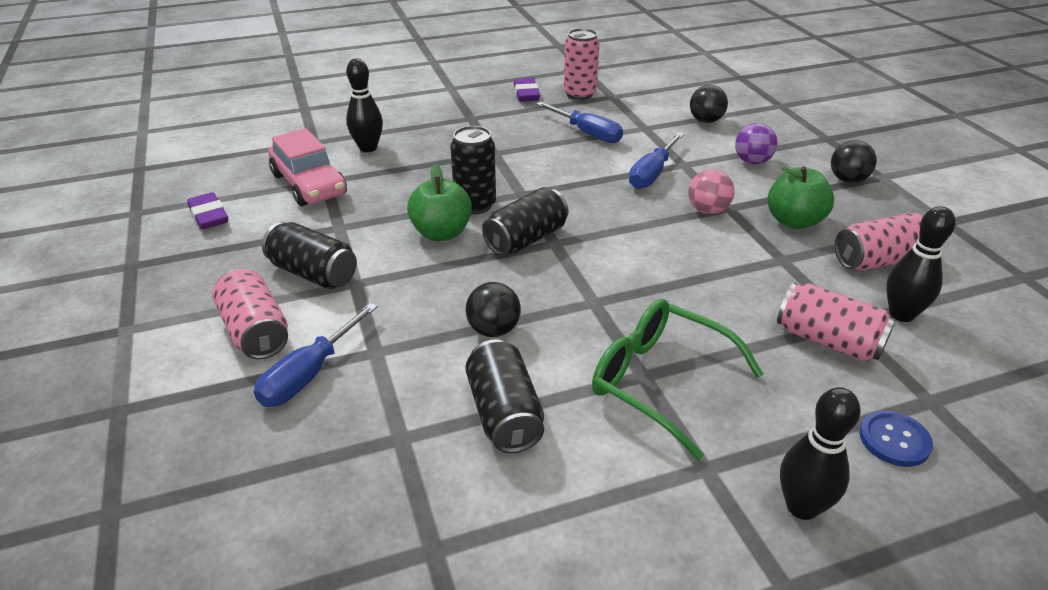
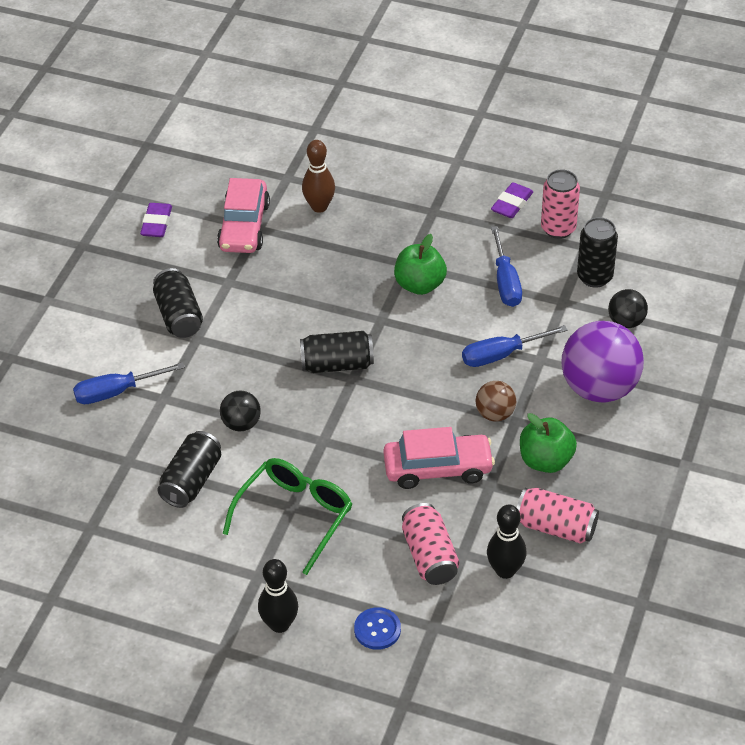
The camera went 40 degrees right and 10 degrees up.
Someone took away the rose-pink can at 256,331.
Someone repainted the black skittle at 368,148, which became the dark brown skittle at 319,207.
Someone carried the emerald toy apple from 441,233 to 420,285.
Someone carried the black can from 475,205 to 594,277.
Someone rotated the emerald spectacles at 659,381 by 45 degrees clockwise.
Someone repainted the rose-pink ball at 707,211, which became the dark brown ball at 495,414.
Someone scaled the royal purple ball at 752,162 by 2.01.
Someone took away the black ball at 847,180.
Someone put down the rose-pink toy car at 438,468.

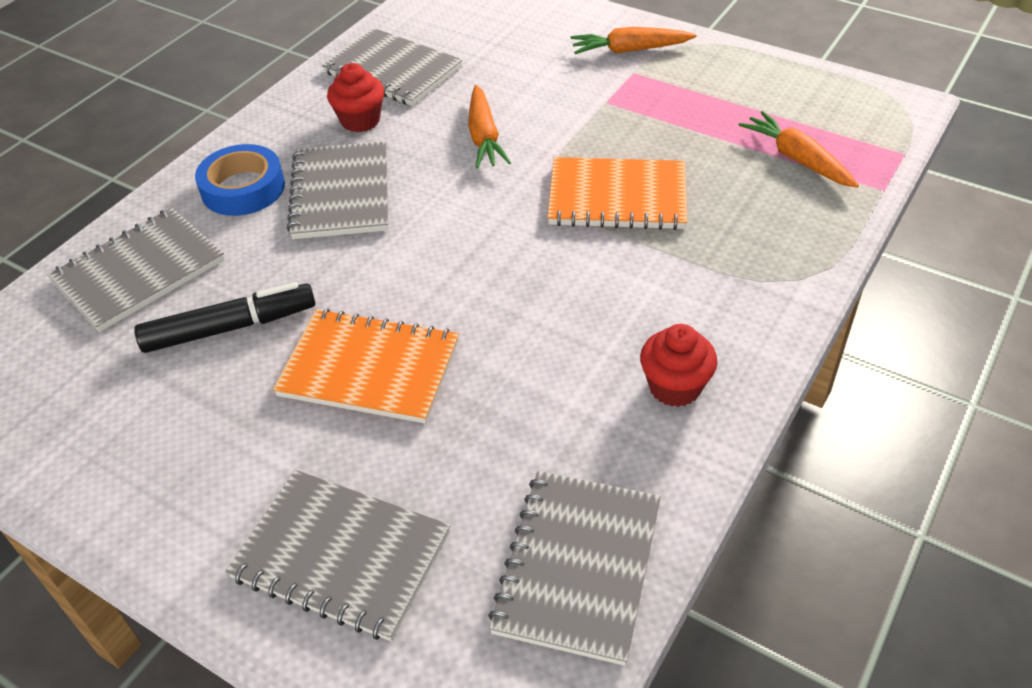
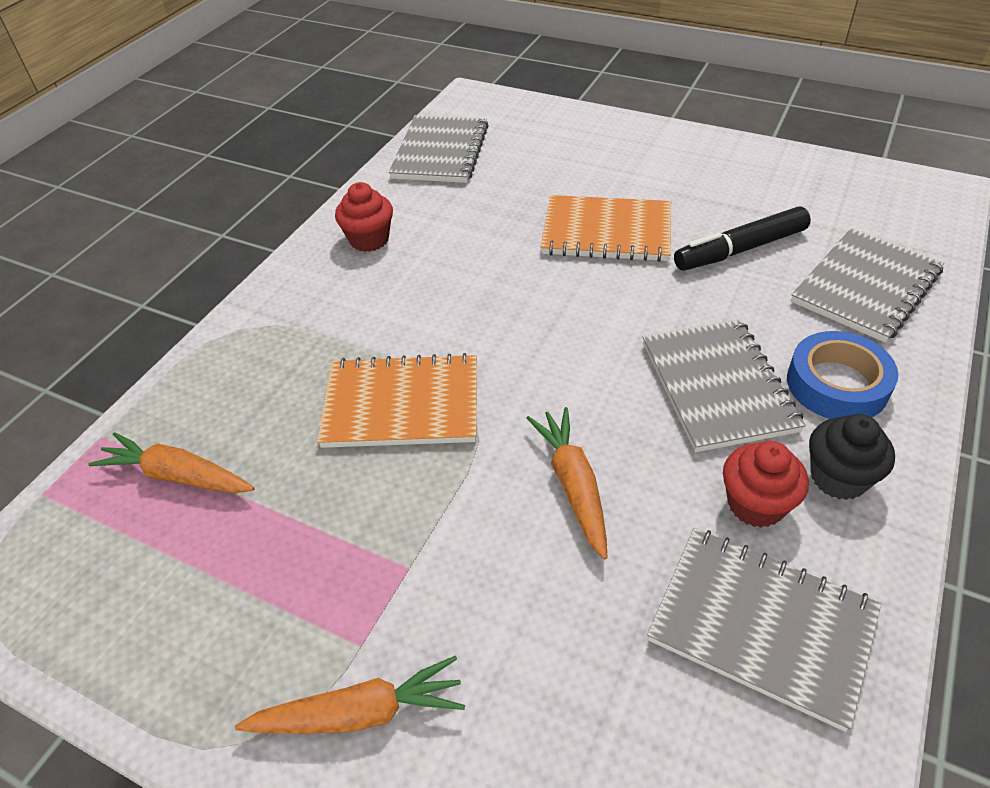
The camera went 175 degrees right and 0 degrees up.
Someone took away the gray notepad at 341,556.
Someone rotated the orange-coloured root vegetable at 797,159 by 150 degrees clockwise.
Someone put down the black fairy cake at 838,477.

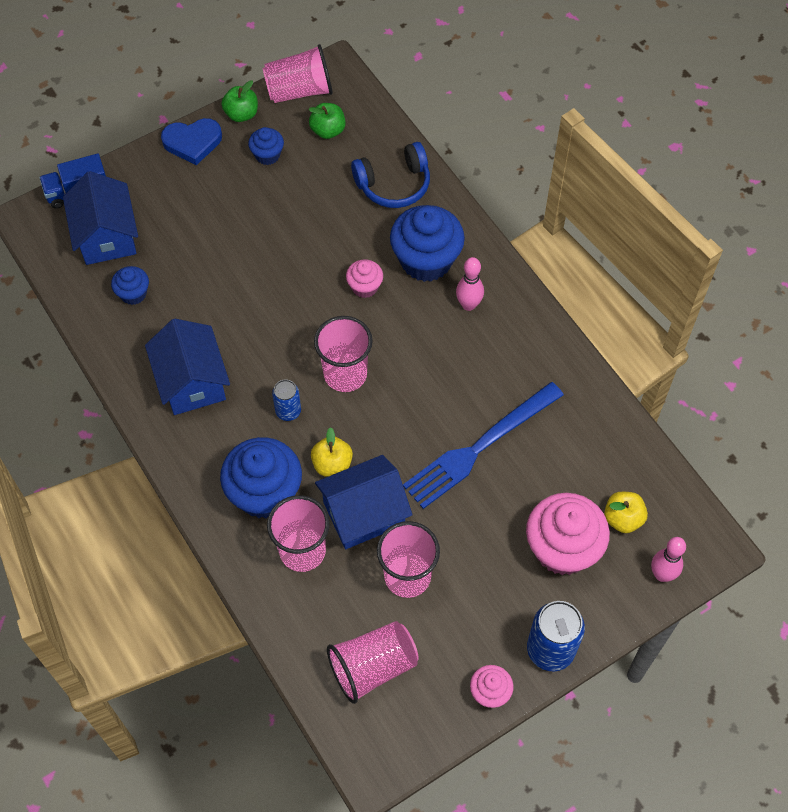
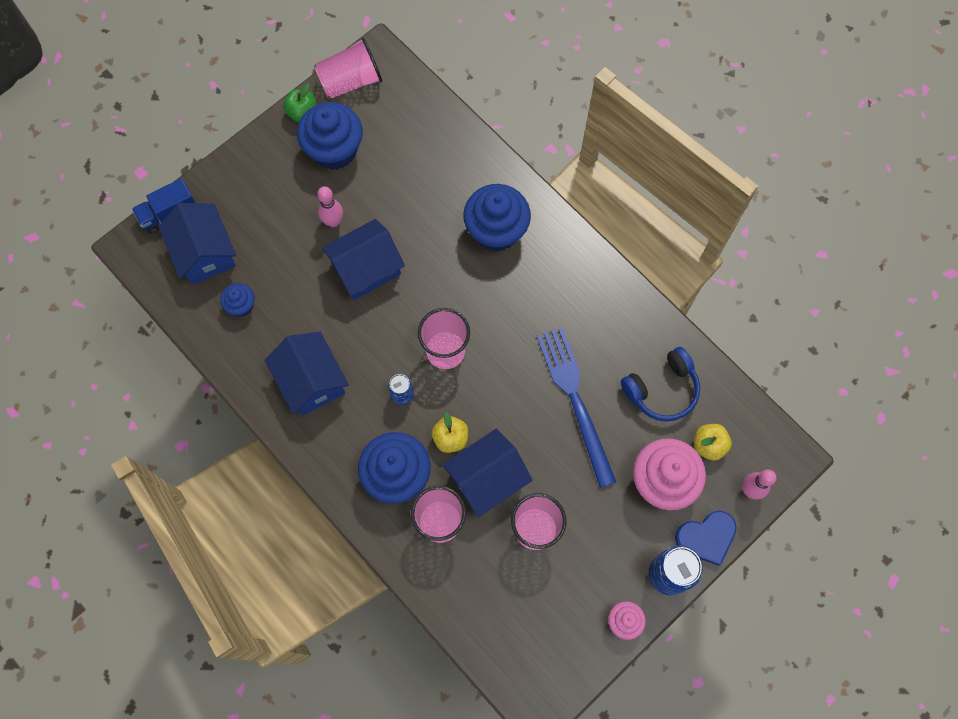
The camera went 10 degrees left and 10 degrees up.
Someone carried the cobalt heart shape from 192,142 to 706,537.
Someone scaled the cobalt fairy cake at 267,155 by 1.99.
Someone took away the emerald toy apple at 328,130.
Someone took away the rose-pink cup at 373,667.
Someone took away the rose-pink fairy cake at 365,287.
Someone carried the cobalt headset from 394,184 to 662,390.
Someone rotated the cobalt fork at 479,447 by 120 degrees clockwise.
Someone carried the rose-pink skittle from 468,305 to 333,221.
Someone put down the cobalt house at 366,268.

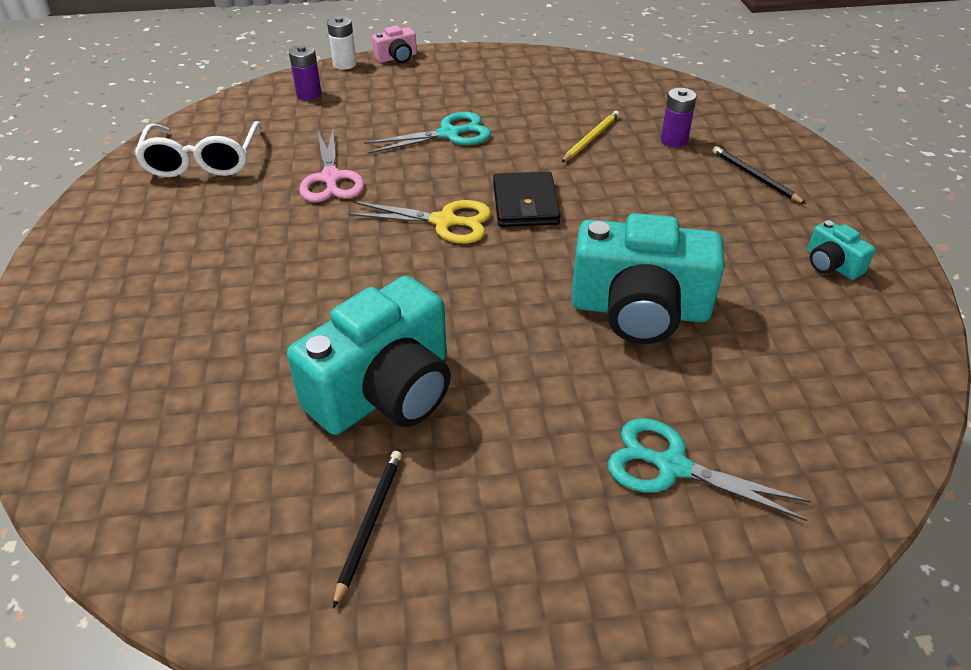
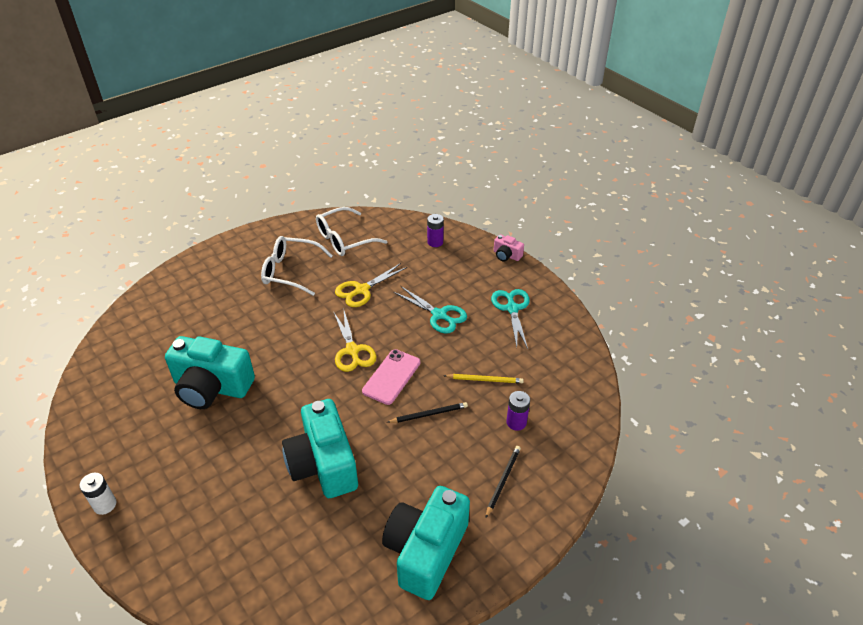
The camera went 60 degrees right and 0 degrees up.
Someone repainted the rose-pink scissors at 331,178, which became the yellow scissors at 361,290.
Someone carried the white AA battery from 344,64 to 105,505.
Someone carried the black wooden pencil from 369,524 to 429,414.
Someone swapped the black billfold at 525,204 for the rose-pink mobile phone at 391,377.
Someone carried the aqua scissors from 671,466 to 512,308.
Someone scaled the aqua photo camera at 831,264 by 2.24.
Someone put down the white spectacles at 290,271.

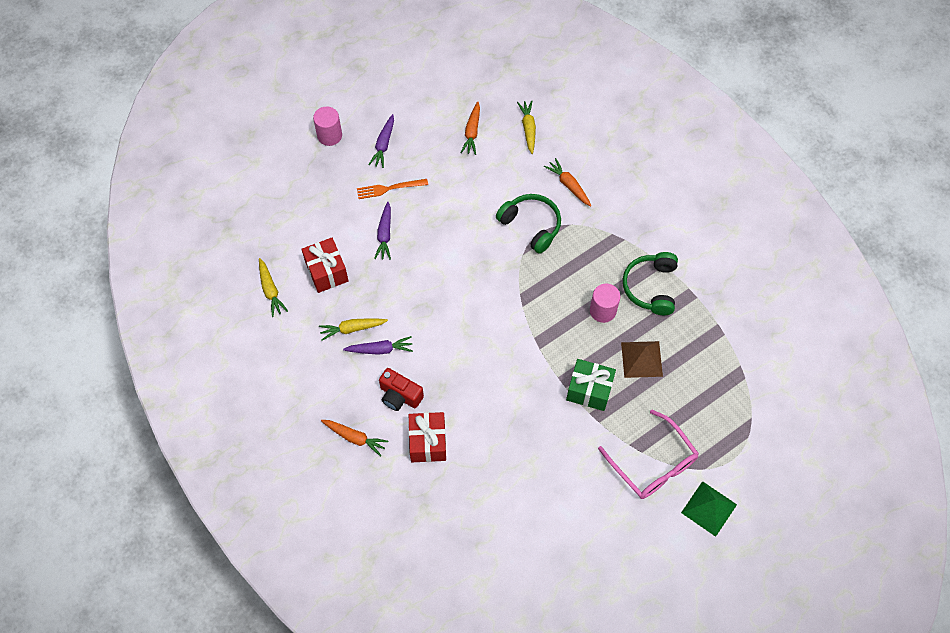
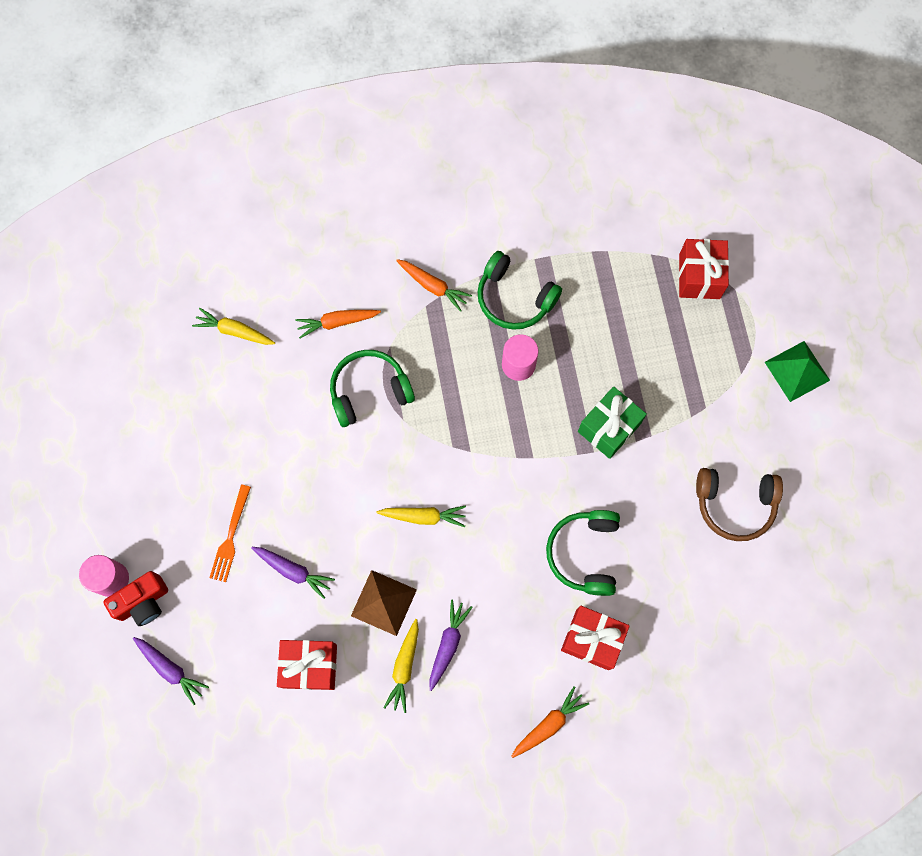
The camera went 65 degrees left and 10 degrees up.
Someone carried the yellow root vegetable from 270,290 to 423,516.
Someone carried the royal purple root vegetable from 383,145 to 171,669.
Someone carried the red photo camera from 400,396 to 143,602.
Someone carried the orange-coloured root vegetable from 472,132 to 433,286.
Someone took away the rose-pink spectacles at 653,463.
Someone carried the dark brown pyramid shape from 641,359 to 383,602.
Someone put down the emerald headset at 584,553.
Someone put down the red present at 699,276.
Someone put down the dark brown headset at 734,504.

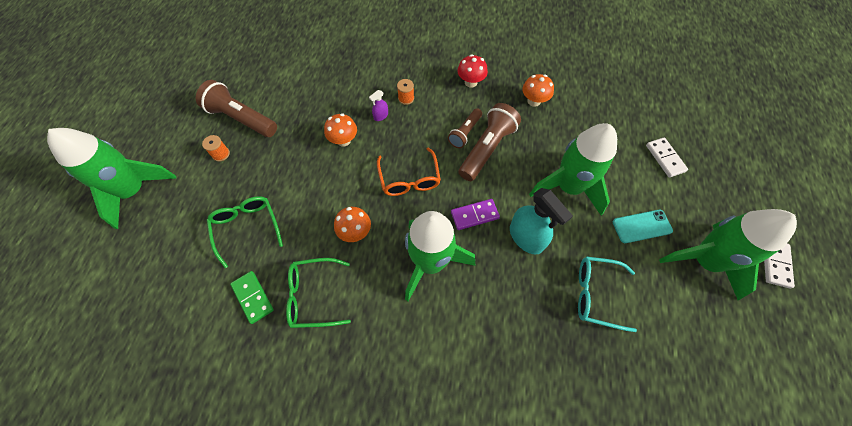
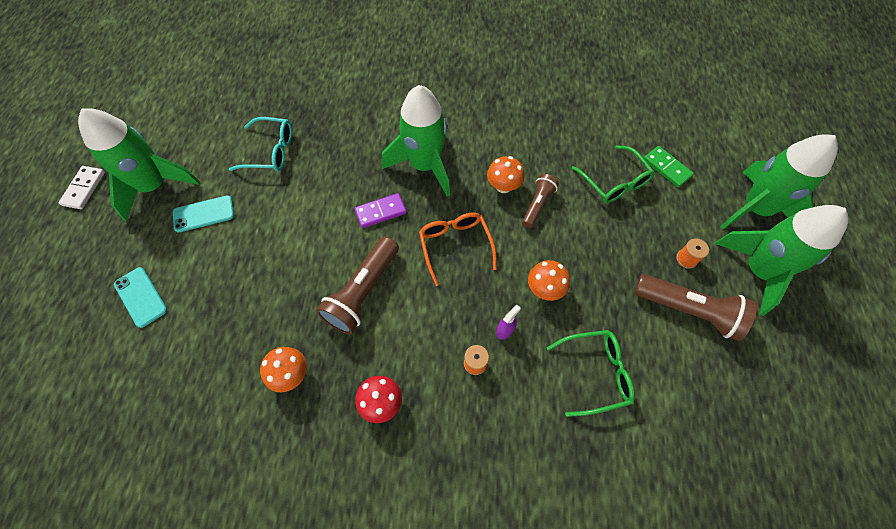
The camera went 175 degrees right and 0 degrees up.
Someone carried the emerald domino tile from 253,297 to 666,168.
Someone carried the emerald spectacles from 313,296 to 595,373.
Someone carried the dark brown flashlight from 465,133 to 537,205.
Someone took away the aqua spray cleaner at 526,237.
Someone carried the emerald rocket from 568,187 to 758,271.
Someone swapped the white domino tile at 665,158 for the aqua mobile phone at 141,297.

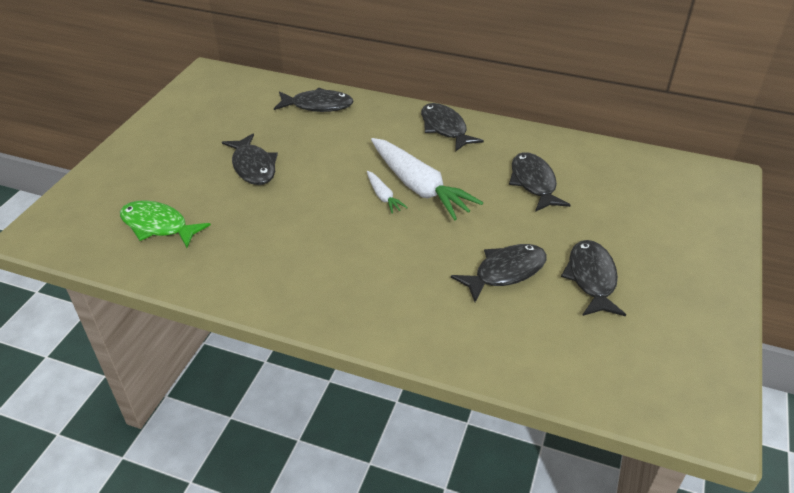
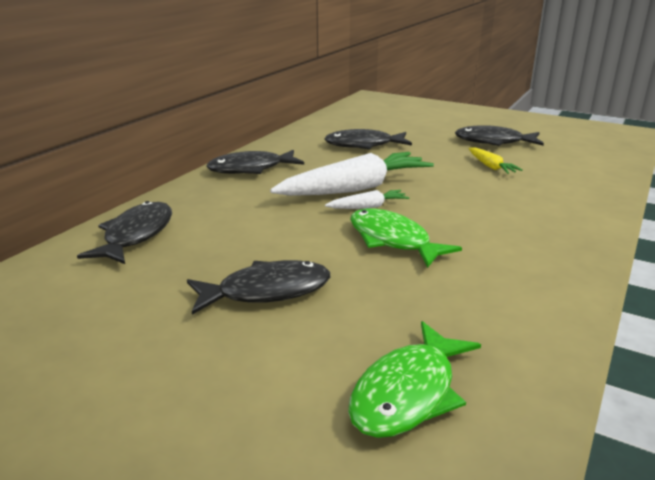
The camera went 80 degrees left and 15 degrees down.
Someone swapped the black toy fish at 505,272 for the yellow root vegetable at 491,166.
Someone put down the emerald toy fish at 392,240.

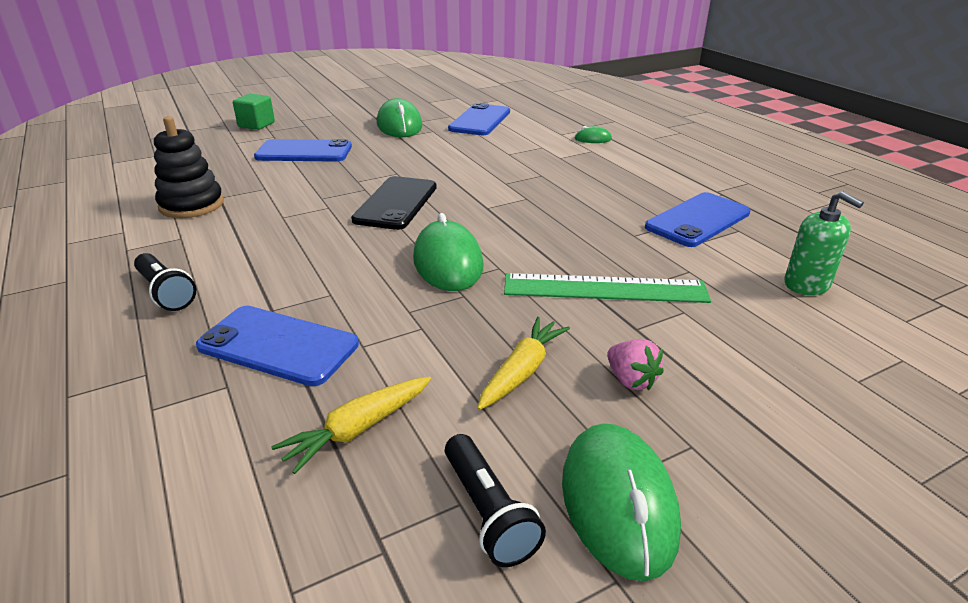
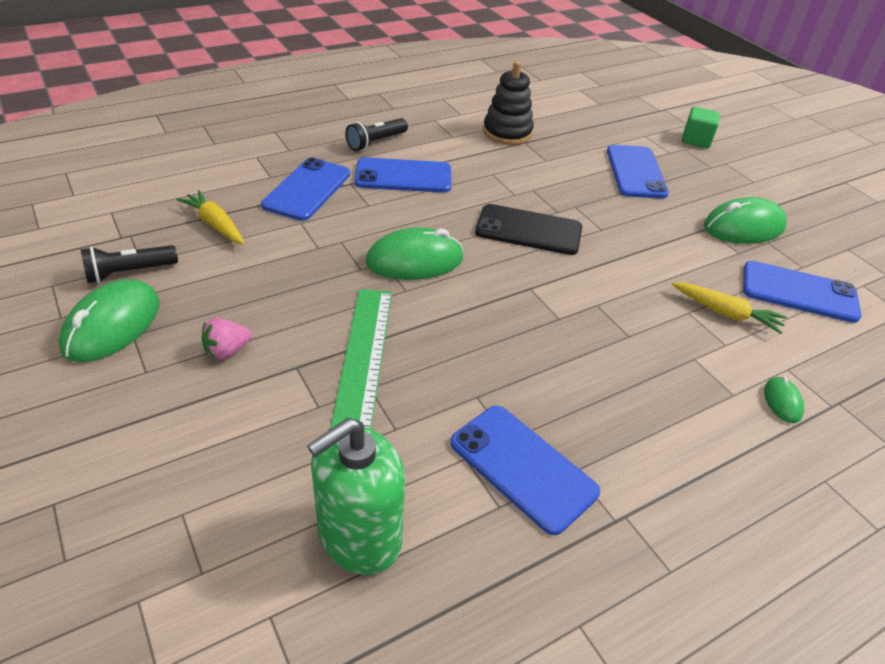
The camera went 85 degrees right and 10 degrees up.
Someone carried the yellow root vegetable from 522,371 to 725,313.
Someone rotated the emerald computer mouse at 618,503 by 60 degrees counterclockwise.
Someone scaled the emerald pump bottle at 807,284 by 1.50.
Someone put down the cobalt mobile phone at 403,176.

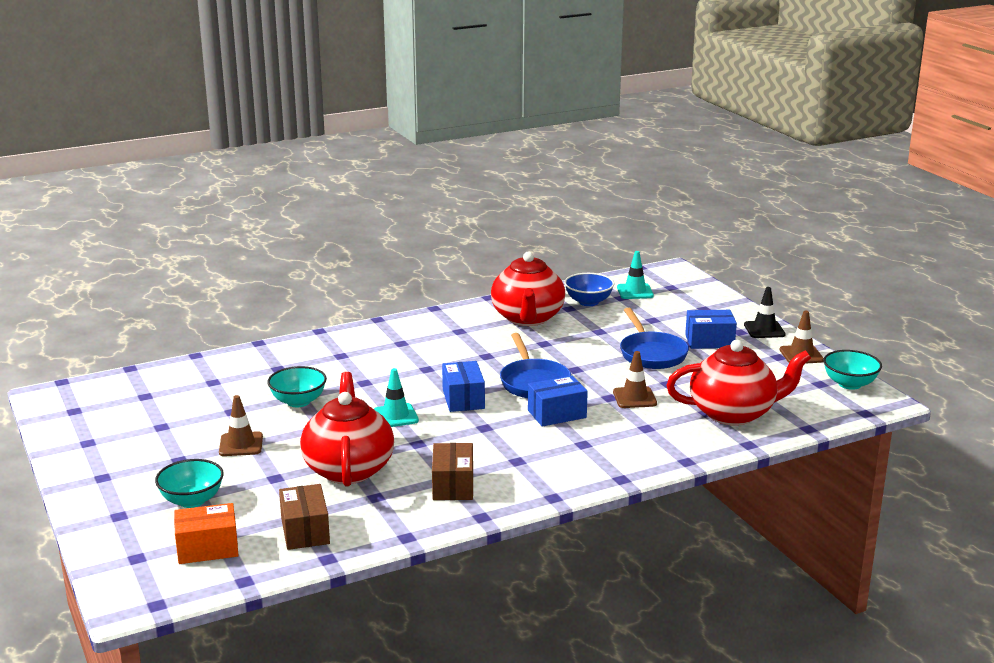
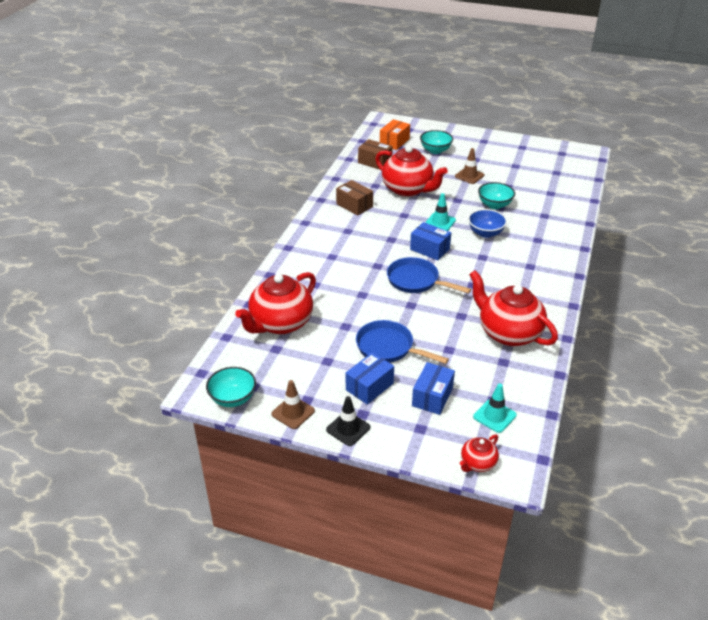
The camera went 135 degrees right and 15 degrees up.
Someone carried the cobalt box from 557,414 to 432,397.
Someone carried the cobalt serving bowl from 588,302 to 485,233.
Someone took away the dark brown road cone at 634,398.
Someone put down the red teapot at 477,463.

